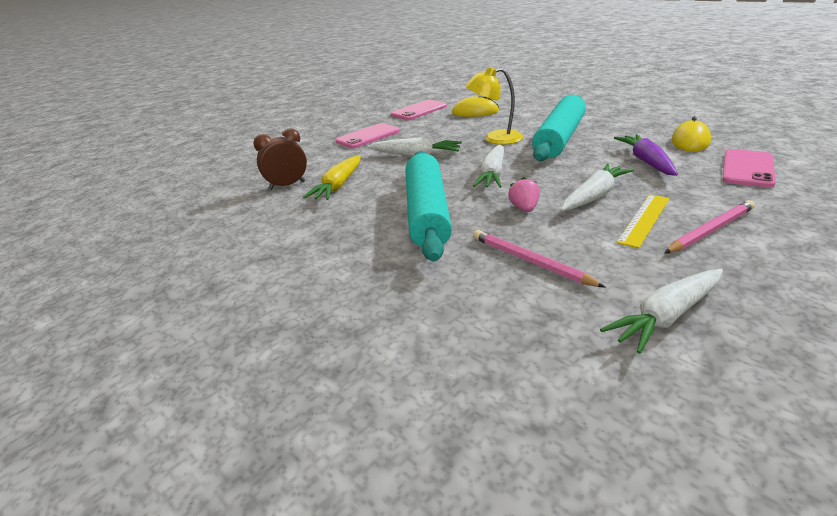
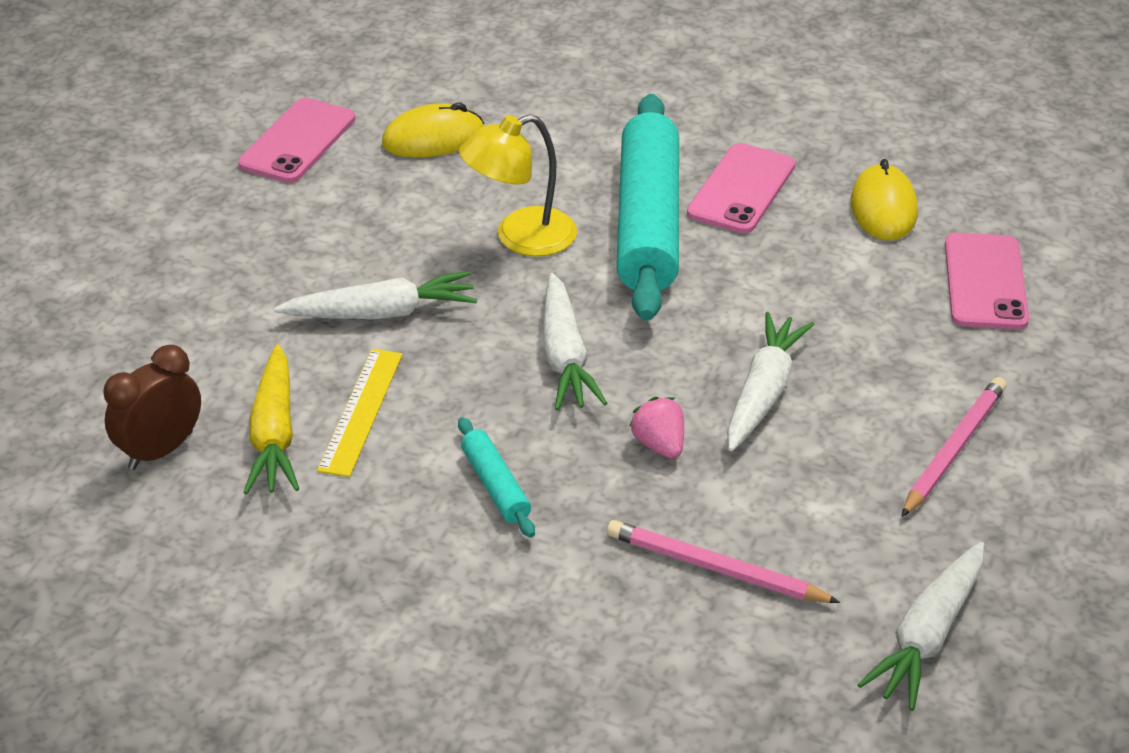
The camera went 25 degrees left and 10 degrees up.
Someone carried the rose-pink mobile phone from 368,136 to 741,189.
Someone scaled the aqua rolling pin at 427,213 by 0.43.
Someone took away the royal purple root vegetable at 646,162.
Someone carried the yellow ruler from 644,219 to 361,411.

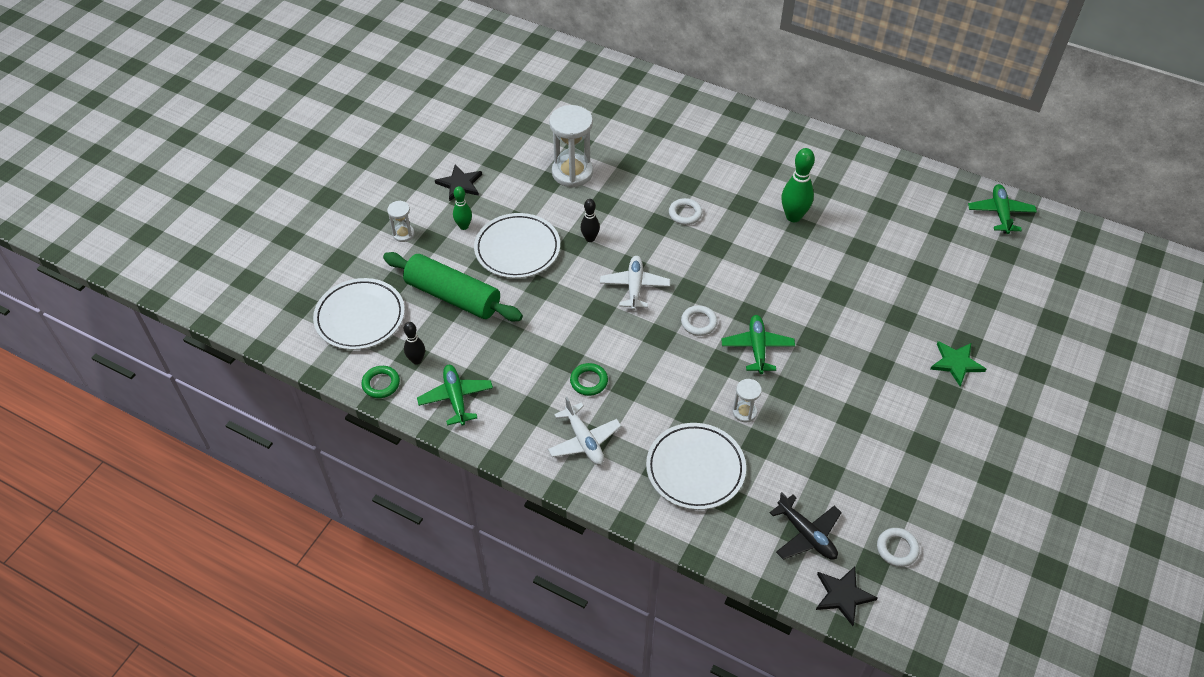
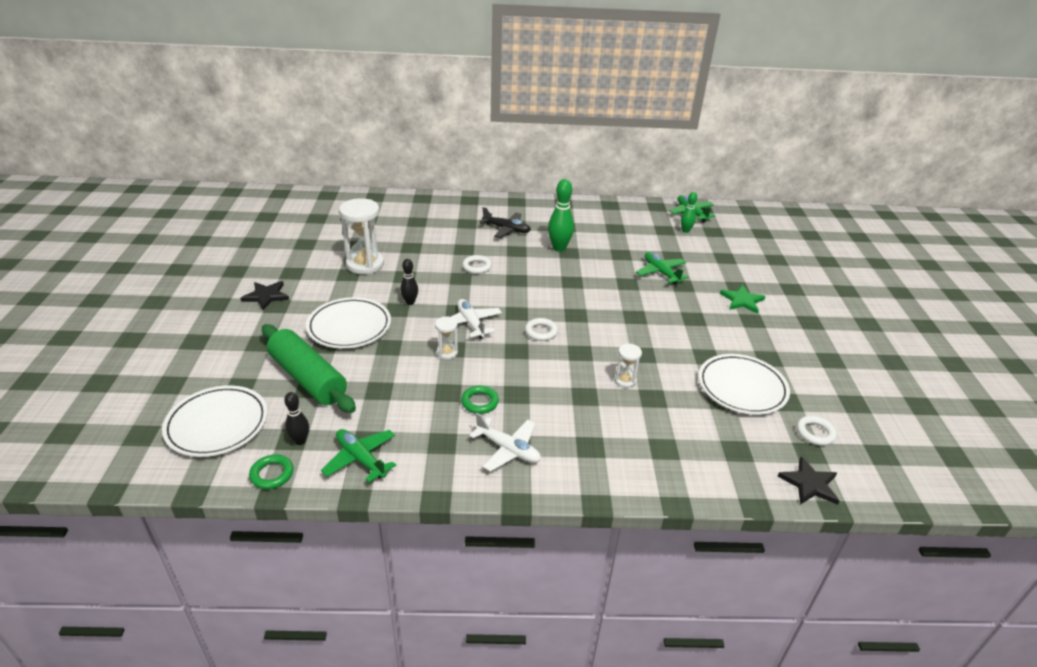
The camera went 30 degrees left and 15 degrees down.
Someone rotated the emerald rolling pin at 453,296 by 45 degrees clockwise.
Someone carried the white sand timer from 403,234 to 447,352.
Someone carried the emerald skittle from 464,226 to 685,231.
Someone carried the white plate from 695,469 to 742,387.
Someone carried the emerald toy plane from 757,348 to 661,273.
Someone carried the black toy plane from 806,535 to 506,229.

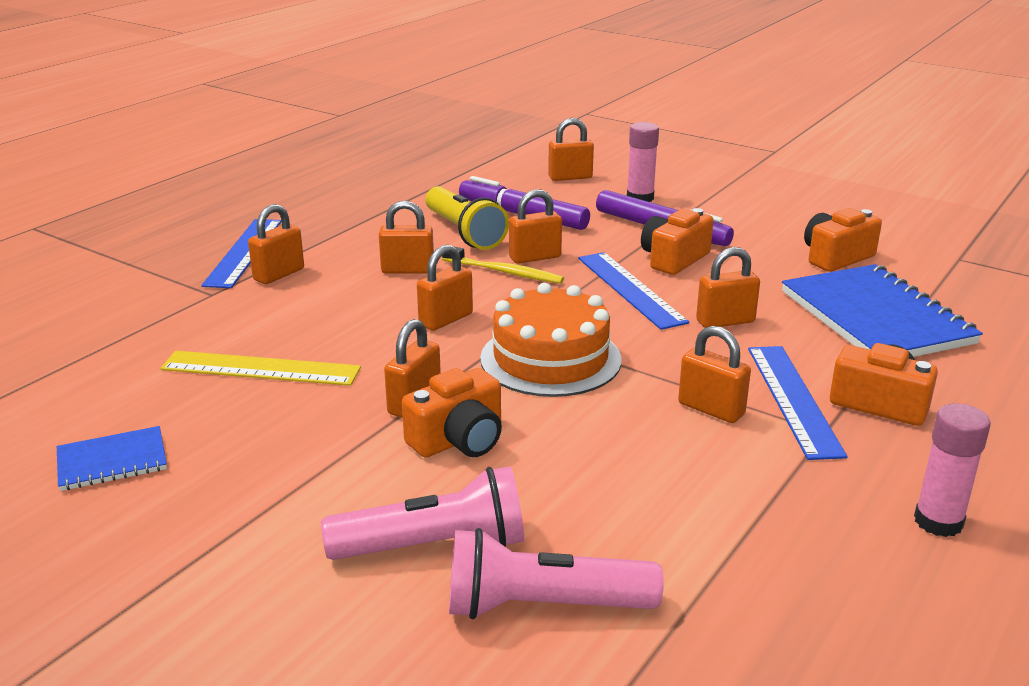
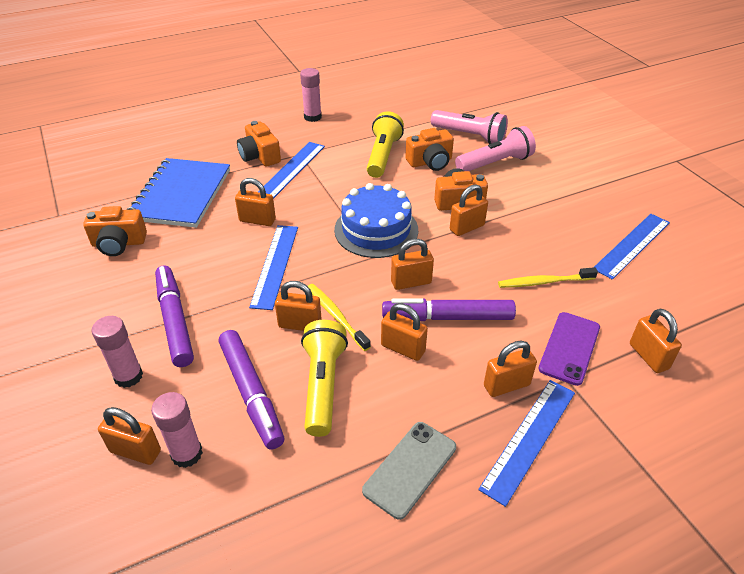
The camera went 150 degrees left and 15 degrees up.
Someone swapped the cobalt notepad at 112,461 for the cobalt ruler at 632,245.
Someone swapped the yellow ruler at 261,368 for the yellow tooth brush at 543,282.
Someone rotated the rose-pink flashlight at 434,546 by 135 degrees clockwise.
Someone repainted the orange-coloured cake at 550,359, which became the cobalt cake at 376,230.
Someone carried the orange-coloured photo camera from 673,259 to 430,162.
Someone carried the orange-coloured padlock from 711,409 to 648,356.
Someone put down the rose-pink glue stick at 187,454.
Someone put down the gray mobile phone at 410,468.
Someone put down the yellow flashlight at 383,156.
Someone put down the royal purple marker pen at 448,317.
Someone put down the royal purple mobile phone at 569,348.

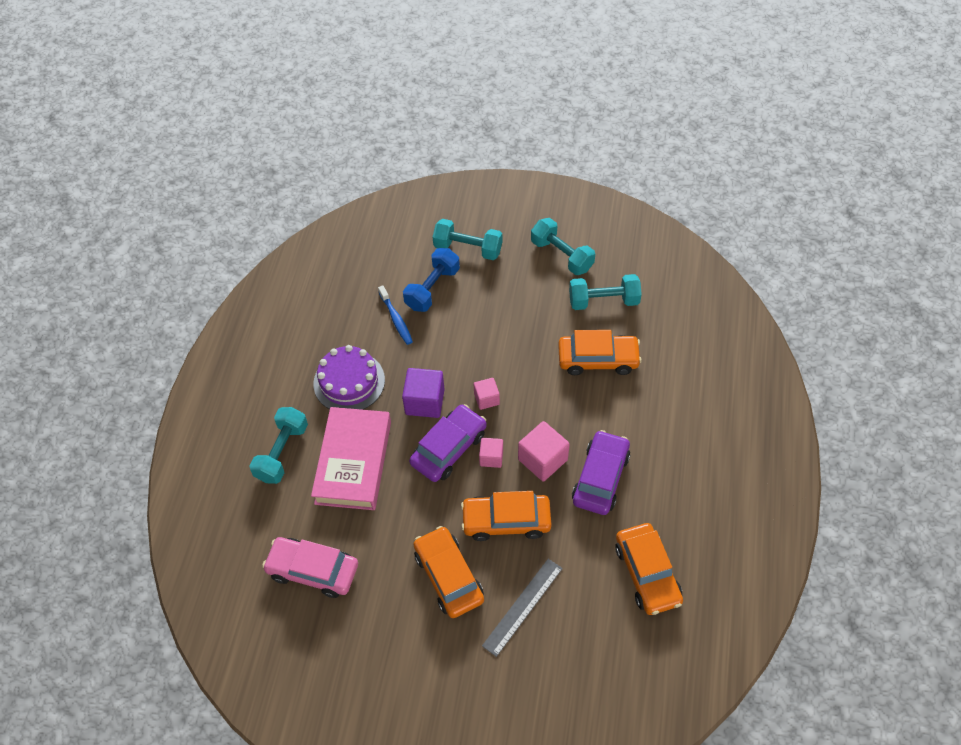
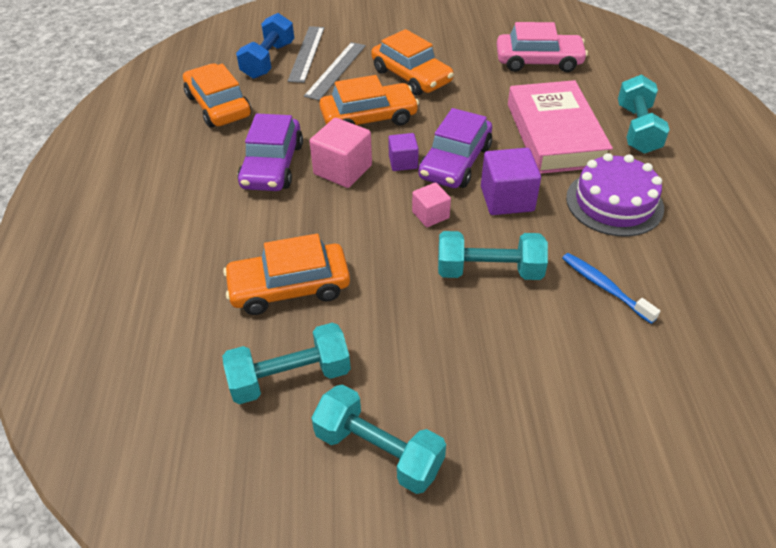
The camera went 165 degrees right and 10 degrees down.
Someone carried the cobalt dumbbell from 432,288 to 268,60.
Someone carried the aqua dumbbell from 468,248 to 489,271.
Someone repainted the rose-pink cube at 491,457, which became the royal purple cube at 403,162.
Someone put down the gray ruler at 306,53.

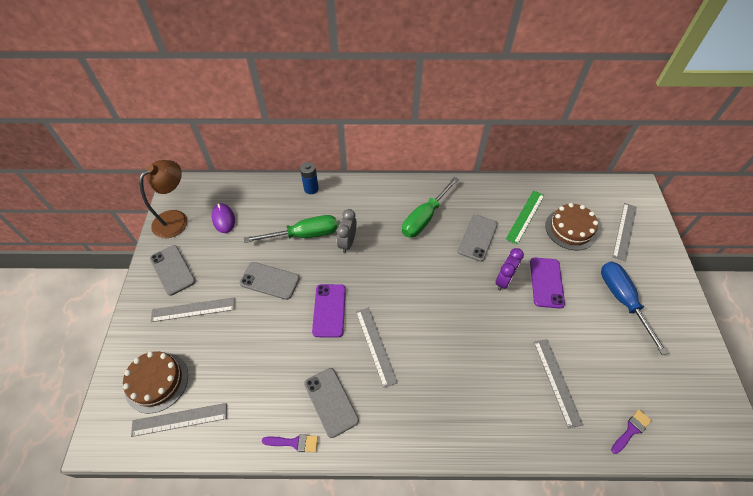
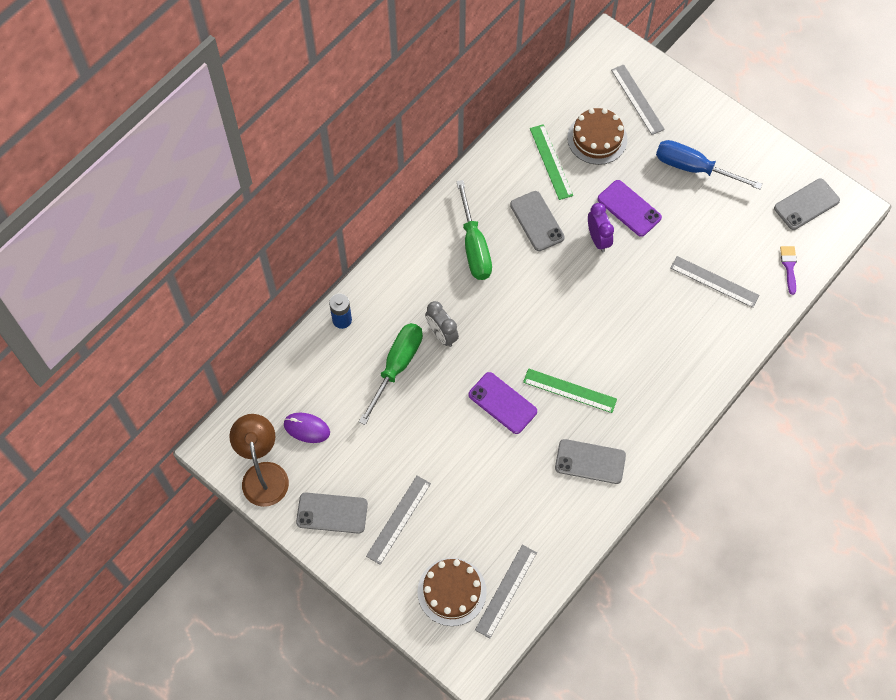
The camera went 50 degrees left and 10 degrees up.
Someone carried the gray mobile phone from 269,281 to 806,204.
Someone took away the royal purple paint brush at 294,442.
Someone repainted the gray ruler at 376,345, which became the emerald ruler at 570,390.

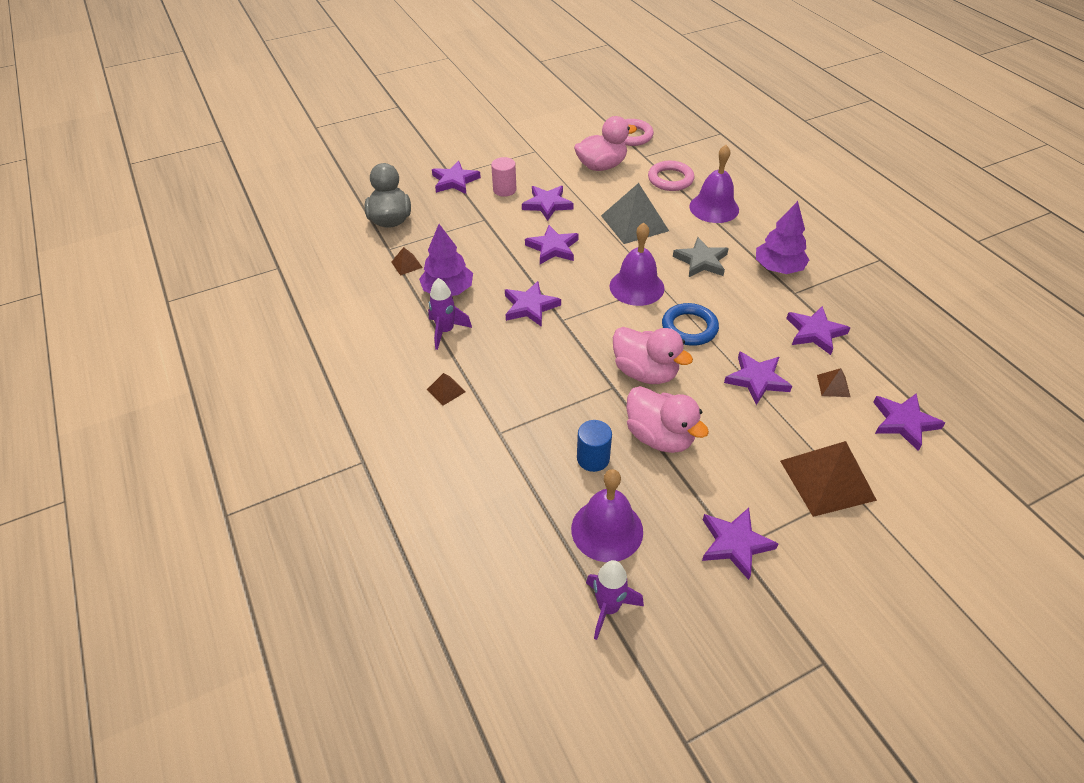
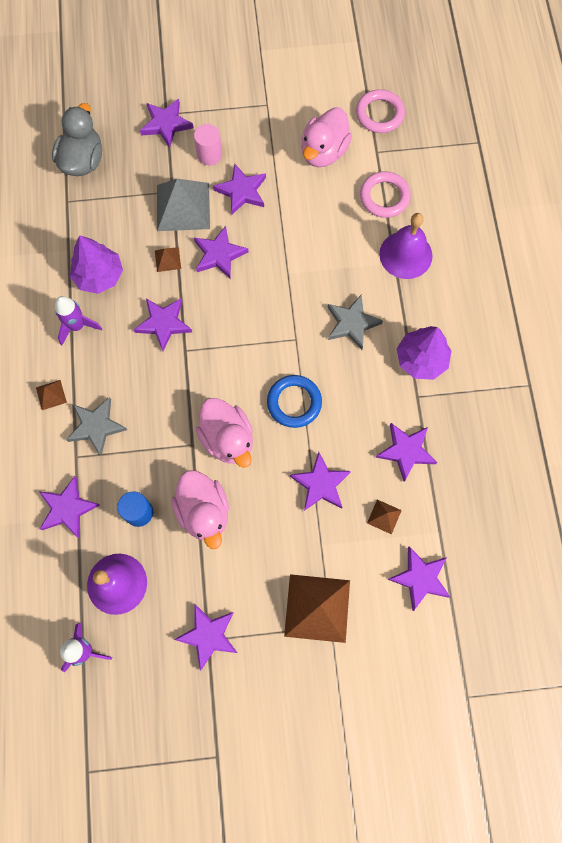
The camera went 20 degrees right and 25 degrees up.
Someone carried the dark brown pyramid shape from 406,264 to 167,259.
Someone rotated the rose-pink toy duck at 601,166 by 120 degrees clockwise.
Someone carried the gray pyramid shape from 634,223 to 183,206.
Someone took away the royal purple bell at 636,287.
Someone put down the royal purple five-pointed star at 68,508.
Someone put down the gray five-pointed star at 96,426.

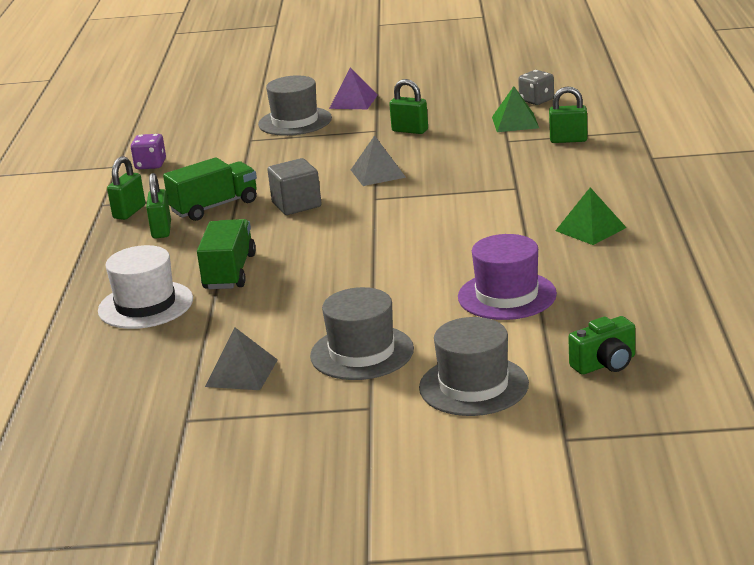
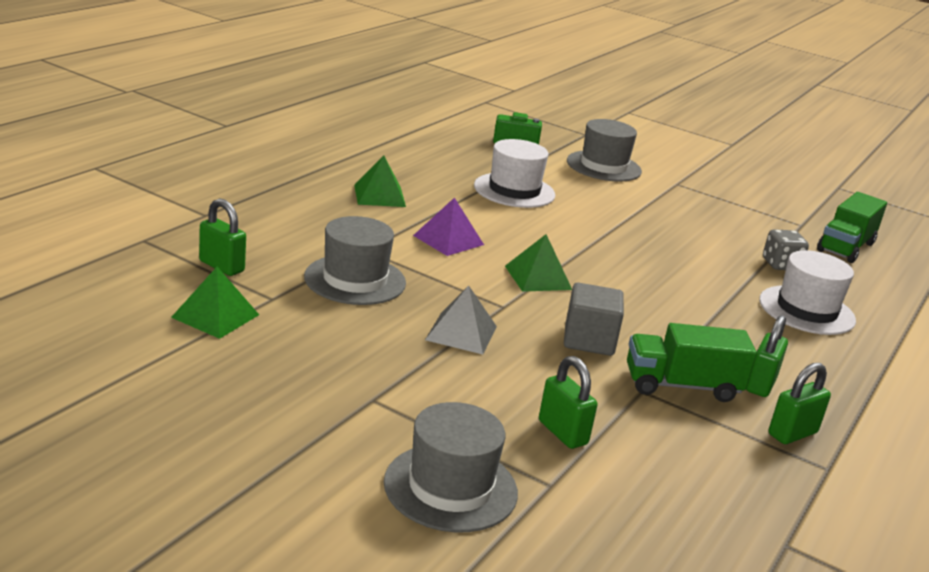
The camera went 155 degrees left and 0 degrees up.
Someone took away the royal purple die at 150,165.
Someone carried the emerald truck from 229,272 to 845,247.
Someone took away the gray pyramid shape at 241,373.
Someone carried the gray tall hat from 362,352 to 355,280.
Someone carried the royal purple pyramid shape from 353,101 to 448,240.
Someone carried the emerald padlock from 410,130 to 562,433.
Someone repainted the royal purple tall hat at 507,296, which became the white tall hat at 514,190.
Someone carried the gray die from 536,100 to 780,265.
Someone put down the emerald pyramid shape at 538,277.

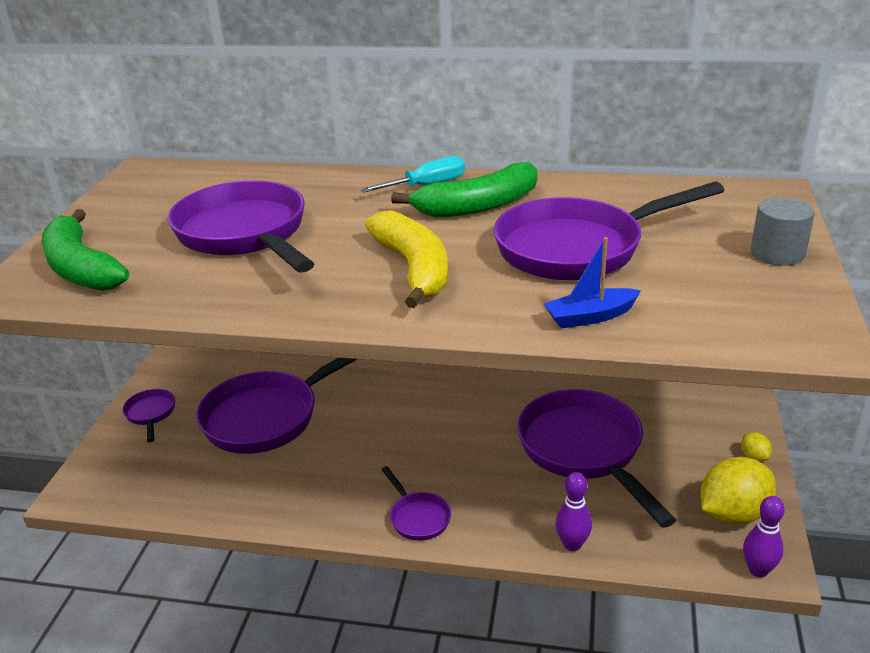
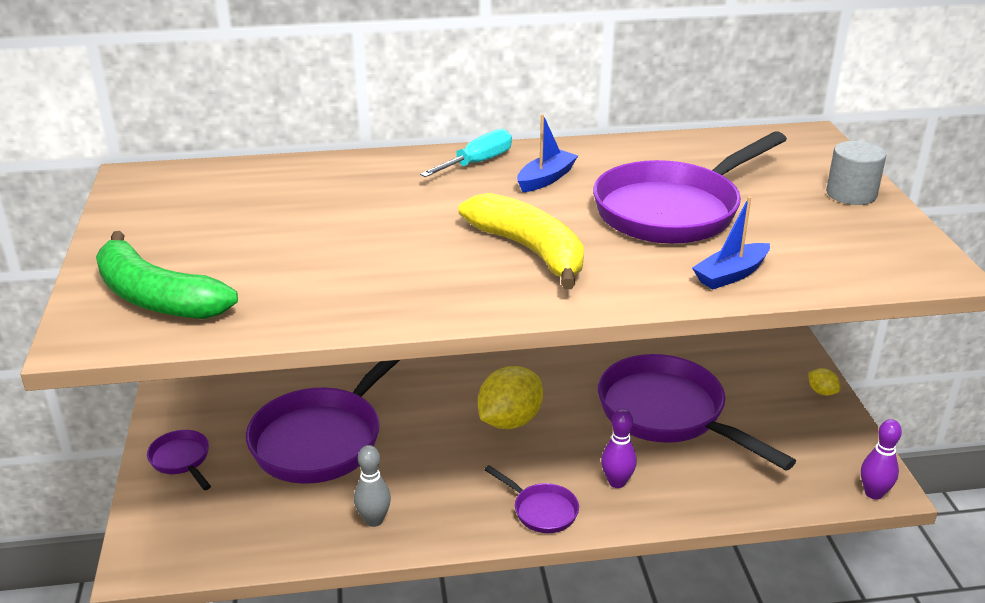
The camera went 20 degrees left and 0 degrees up.
Someone took away the royal purple skillet at 245,234.
Someone swapped the emerald banana fruit at 478,206 for the cobalt toy boat at 546,179.
Someone carried the royal purple skittle from 572,544 to 617,482.
Someone carried the yellow citrus fruit from 733,514 to 509,421.
Someone put down the gray skittle at 374,520.

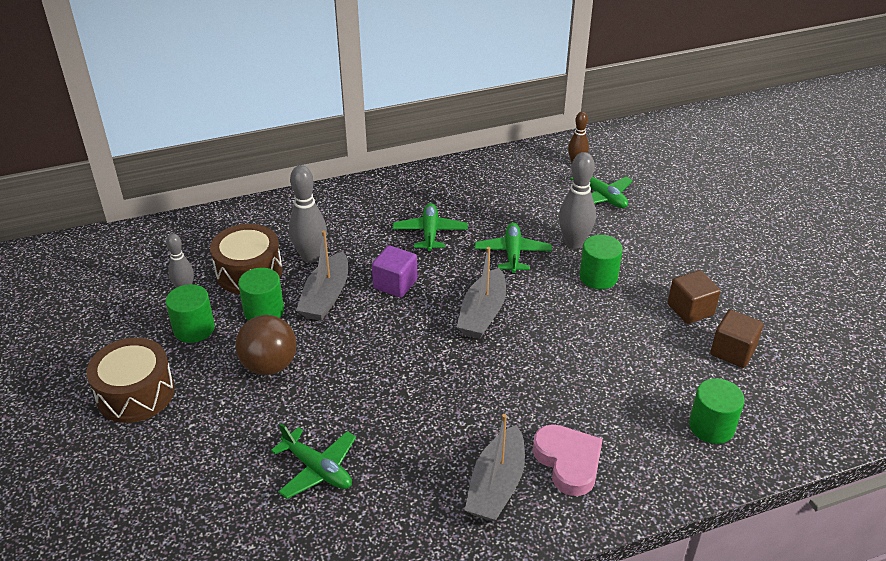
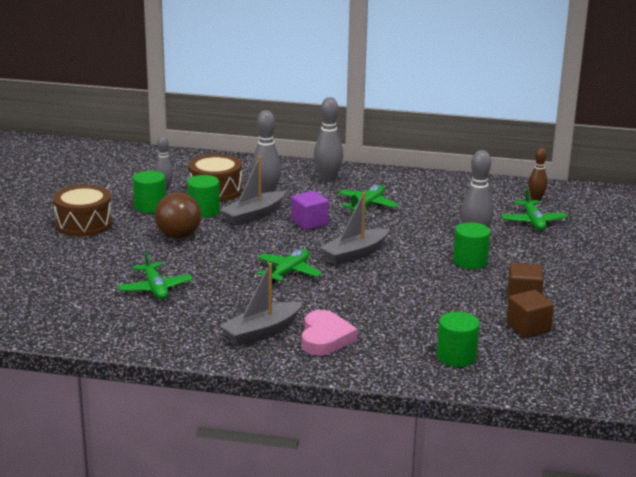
The camera went 30 degrees right and 15 degrees down.
Someone carried the emerald toy plane from 512,253 to 288,272.
Someone put down the gray skittle at 328,179.

